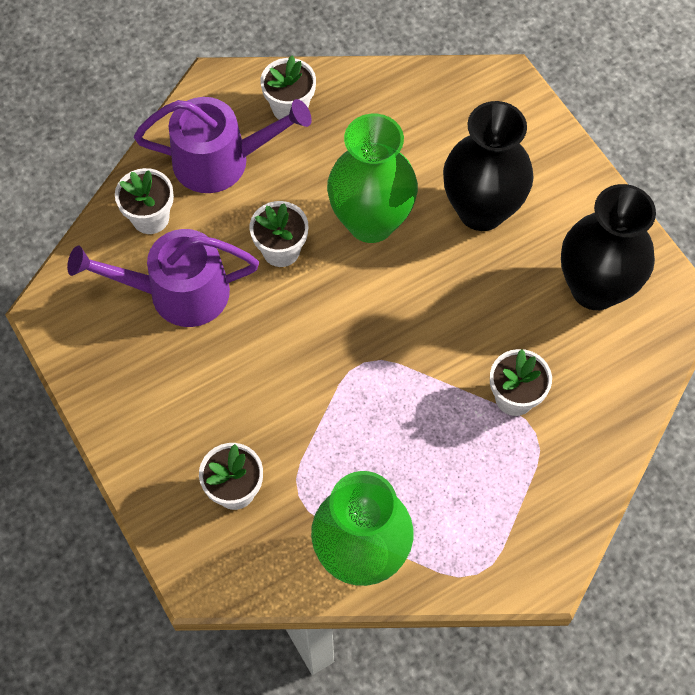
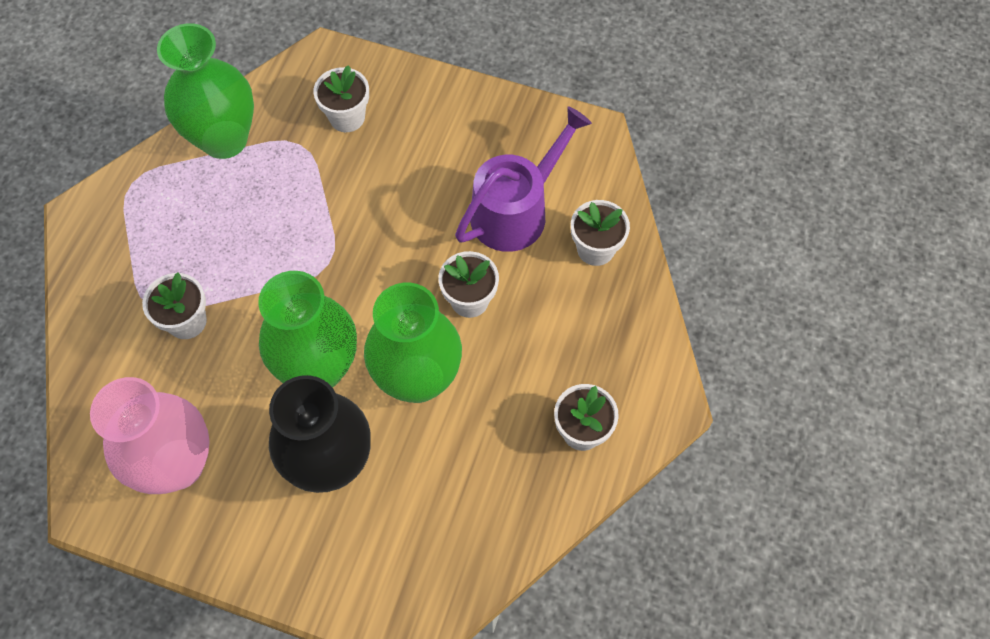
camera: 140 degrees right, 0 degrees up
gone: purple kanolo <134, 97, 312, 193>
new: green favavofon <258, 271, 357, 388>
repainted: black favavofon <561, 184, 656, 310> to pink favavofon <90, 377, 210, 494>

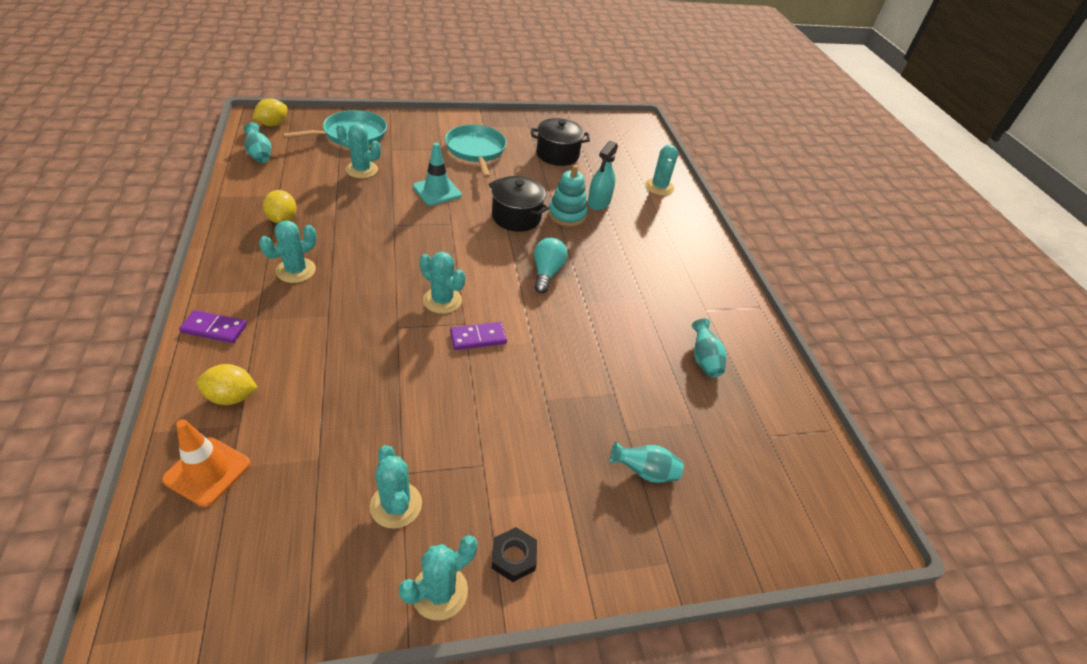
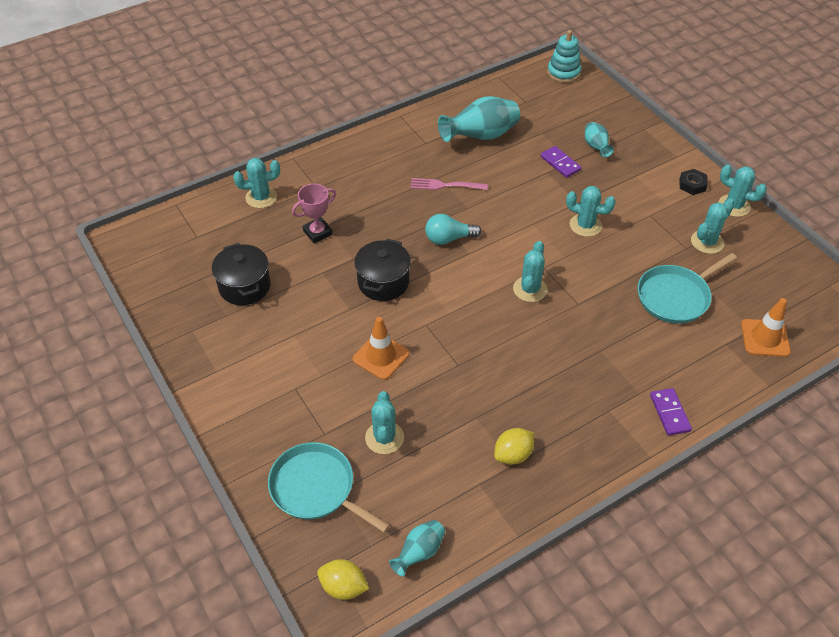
camera: 105 degrees left, 5 degrees up
gone: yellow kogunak <196, 364, 258, 405>
new: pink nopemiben <411, 178, 488, 190>
shifted: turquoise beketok <445, 125, 506, 178> to <638, 253, 737, 324>; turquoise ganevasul <548, 165, 587, 227> to <547, 30, 581, 83>; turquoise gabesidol <259, 220, 317, 283> to <566, 186, 616, 237>; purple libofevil <450, 322, 507, 350> to <540, 146, 582, 178>
swapped: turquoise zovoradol <588, 141, 618, 210> to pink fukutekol <292, 184, 336, 243>
repainted: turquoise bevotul <413, 143, 462, 206> to orange bevotul <353, 317, 409, 380>
scaled: turquoise favavofon <692, 319, 727, 377> = <438, 96, 520, 142> x1.84

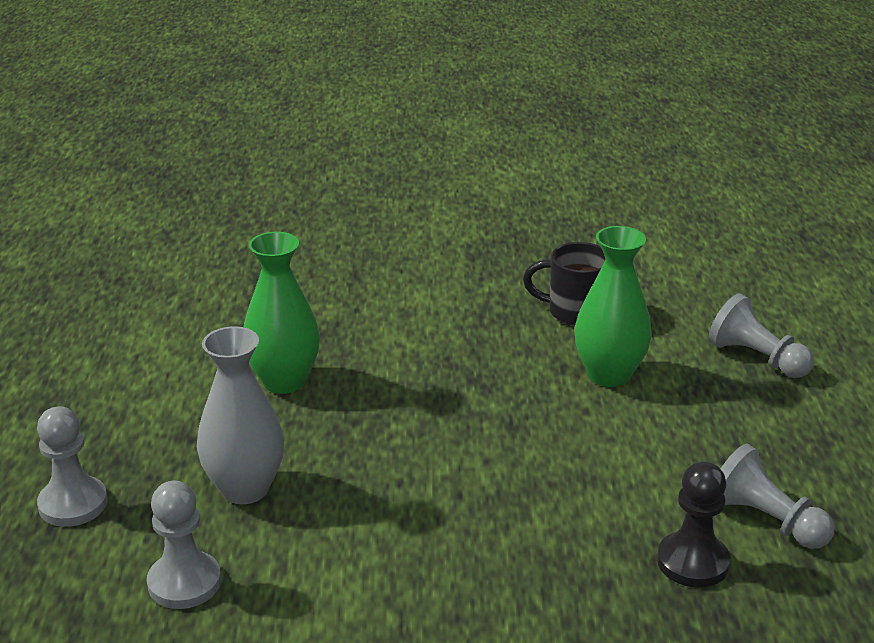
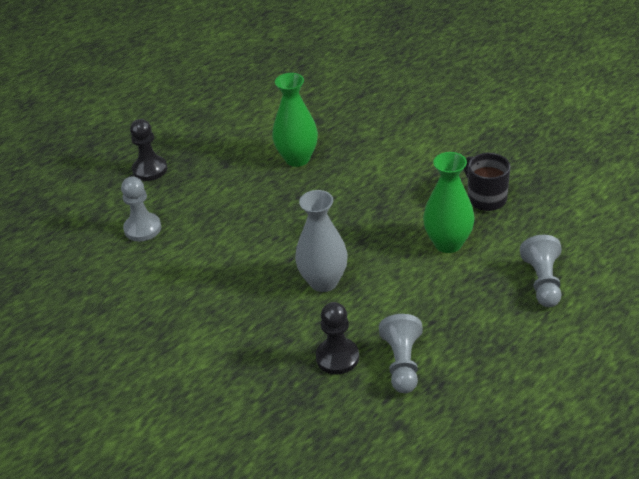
camera: 50 degrees right, 10 degrees up
shifted: grey favavofon <197, 326, 284, 504> to <295, 190, 348, 292>
repainted: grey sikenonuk <37, 406, 108, 527> to black sikenonuk <130, 119, 167, 181>

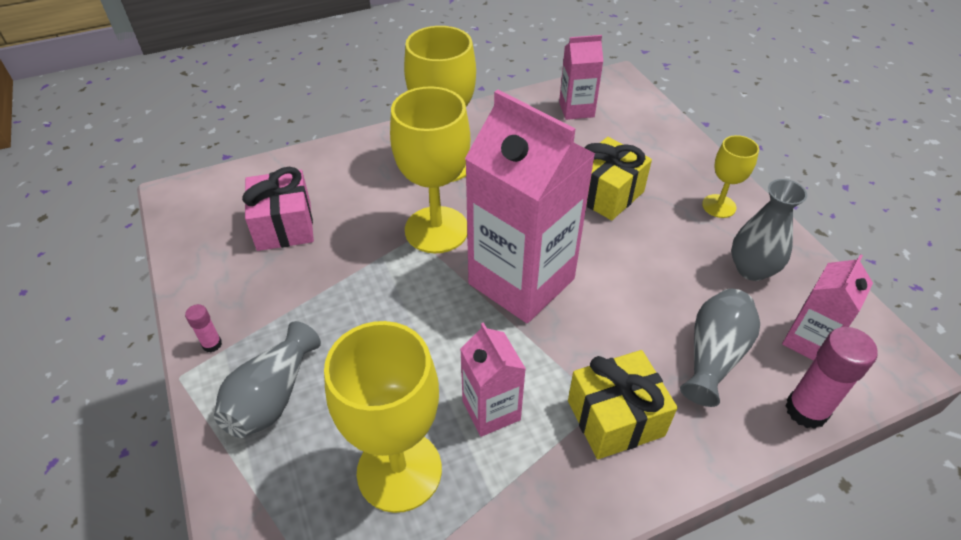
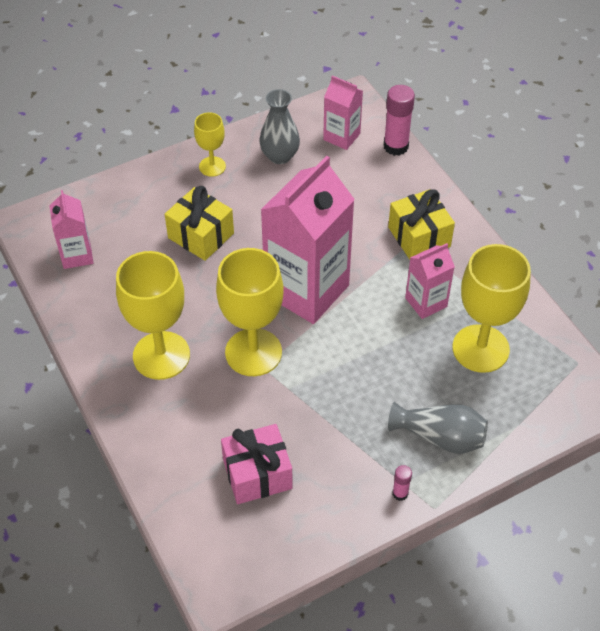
camera: 95 degrees left, 5 degrees up
gone: grey favavofon <680, 289, 760, 407>

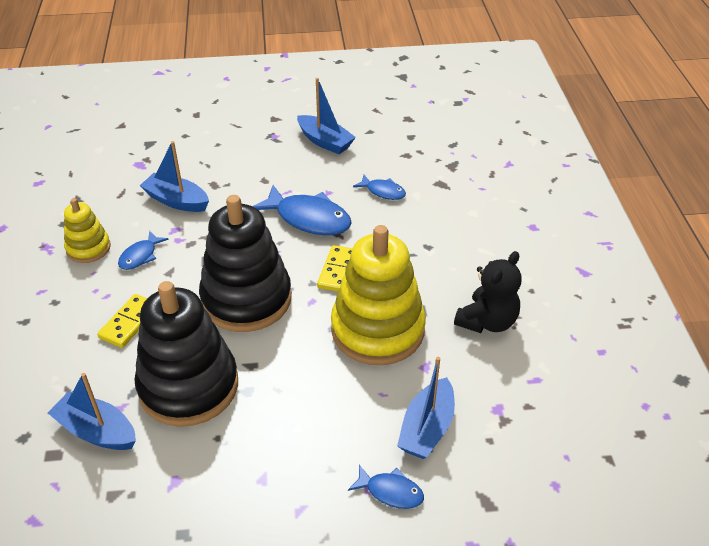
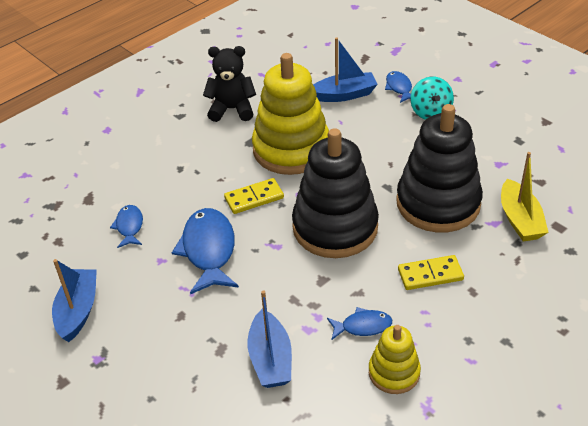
camera: 125 degrees left, 0 degrees up
new: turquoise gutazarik <410, 77, 454, 120>
repainted: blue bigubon <48, 373, 136, 450> to yellow bigubon <501, 152, 549, 242>

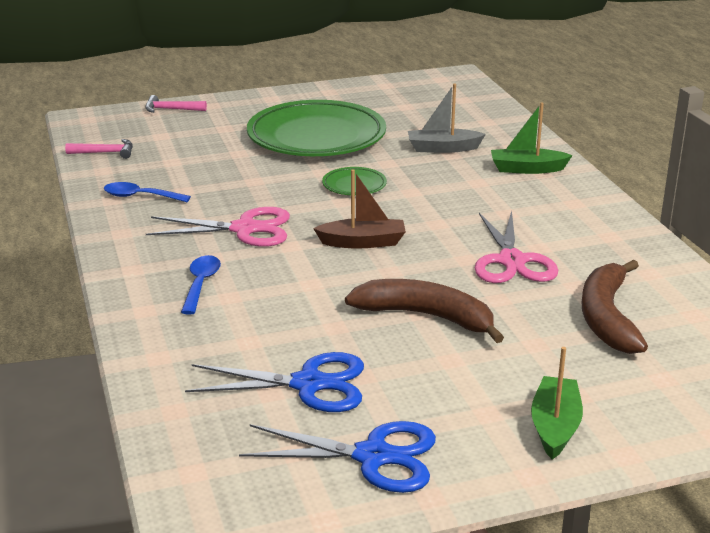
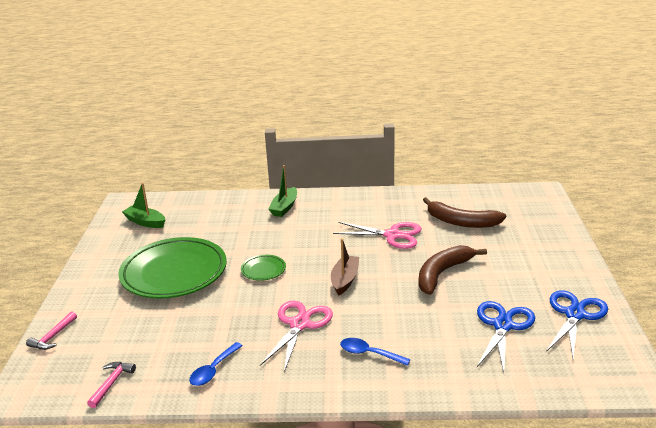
camera: 70 degrees left, 0 degrees up
gone: grey bigubon <408, 84, 486, 153>
shifted: green bigubon <531, 347, 583, 459> to <122, 183, 165, 228>

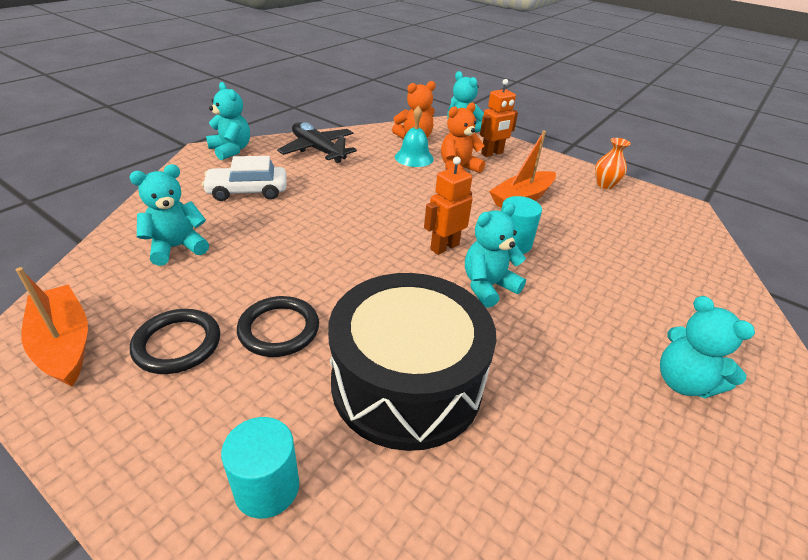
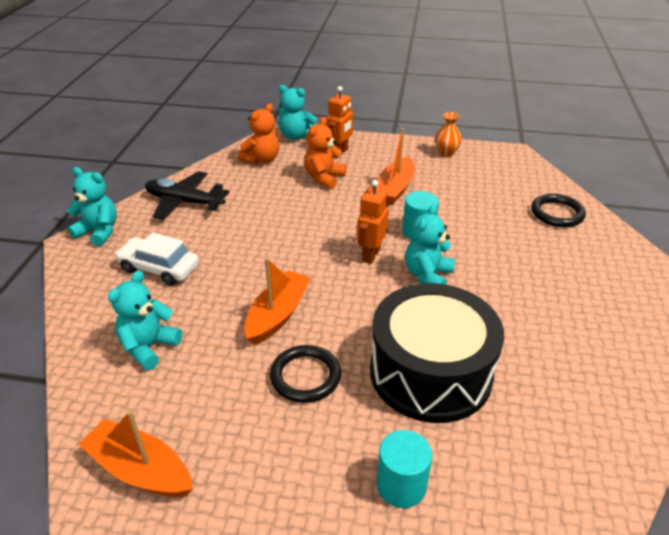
camera: 25 degrees left, 0 degrees up
gone: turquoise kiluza <395, 106, 434, 167>; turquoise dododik <660, 296, 755, 398>
new: orange bigubon <244, 258, 311, 345>
shifted: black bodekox <130, 309, 220, 374> to <531, 194, 586, 227>
rotated: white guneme <202, 156, 287, 201> = <115, 232, 199, 286> 60 degrees clockwise

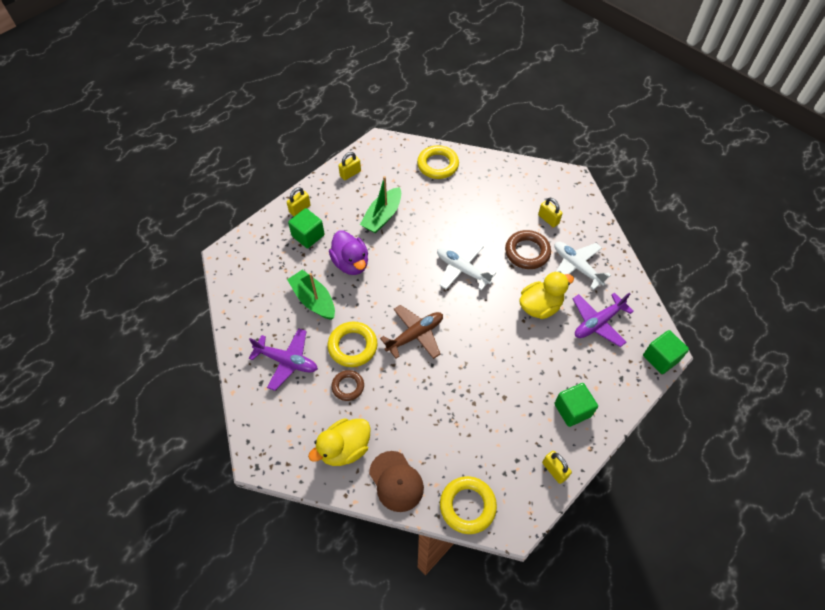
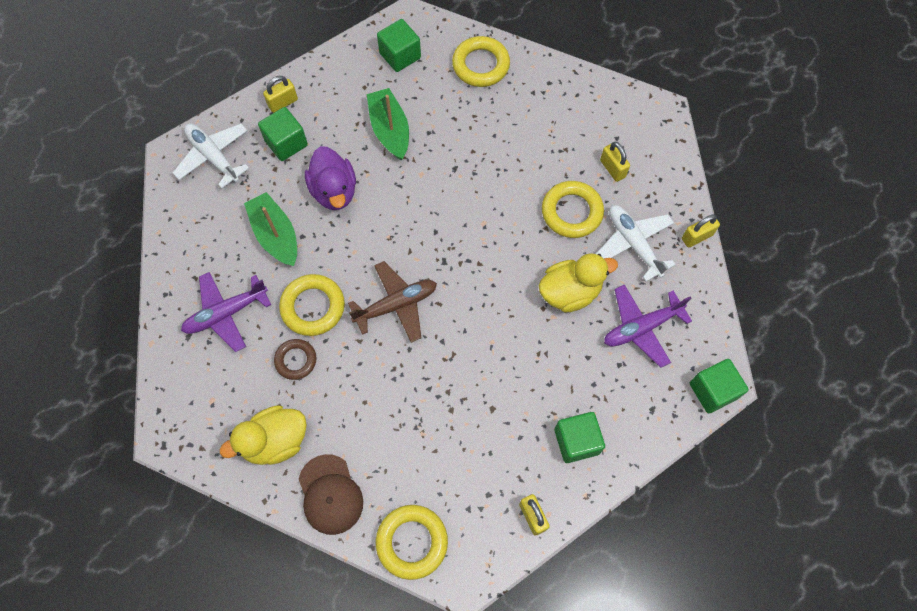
camera: 10 degrees right, 10 degrees up
new: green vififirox <377, 19, 421, 72>
shifted: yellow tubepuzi <338, 152, 361, 180> to <682, 214, 720, 248>; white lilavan <437, 243, 497, 291> to <173, 123, 249, 188>
repainted: brown bodekox <505, 230, 551, 269> to yellow bodekox <542, 181, 604, 238>
rotated: green bigubon <360, 176, 401, 233> = <367, 88, 409, 160> 120 degrees clockwise; purple lilavan <249, 328, 318, 391> = <181, 272, 271, 352> 120 degrees clockwise

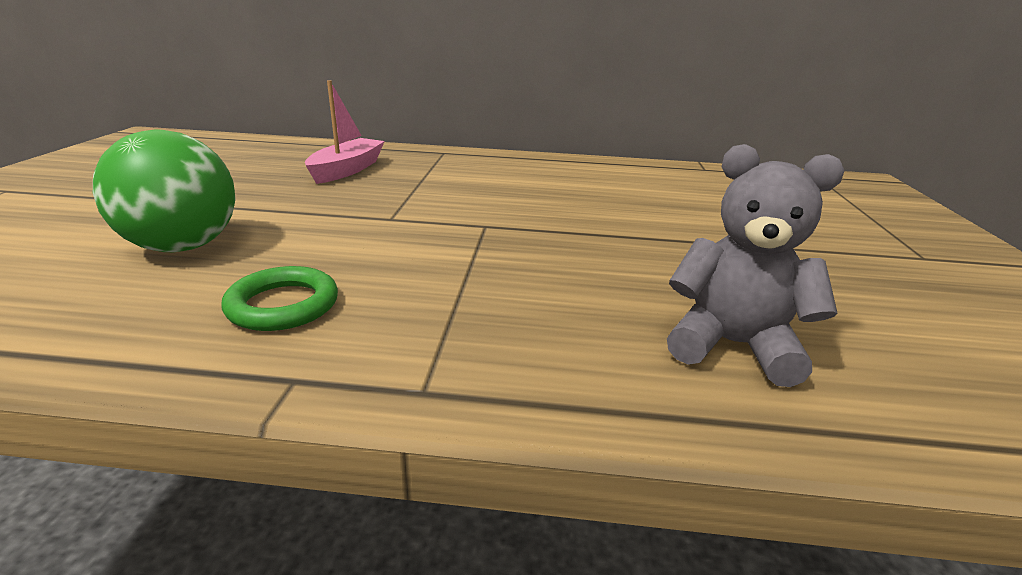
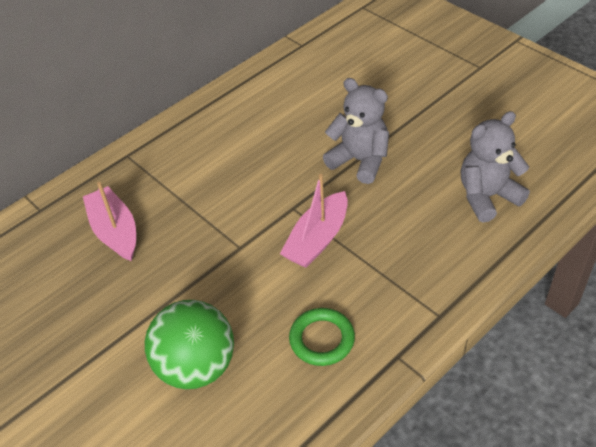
camera: 45 degrees left, 20 degrees up
new: grey dododik <323, 78, 389, 184>; pink bigubon <280, 174, 348, 268>

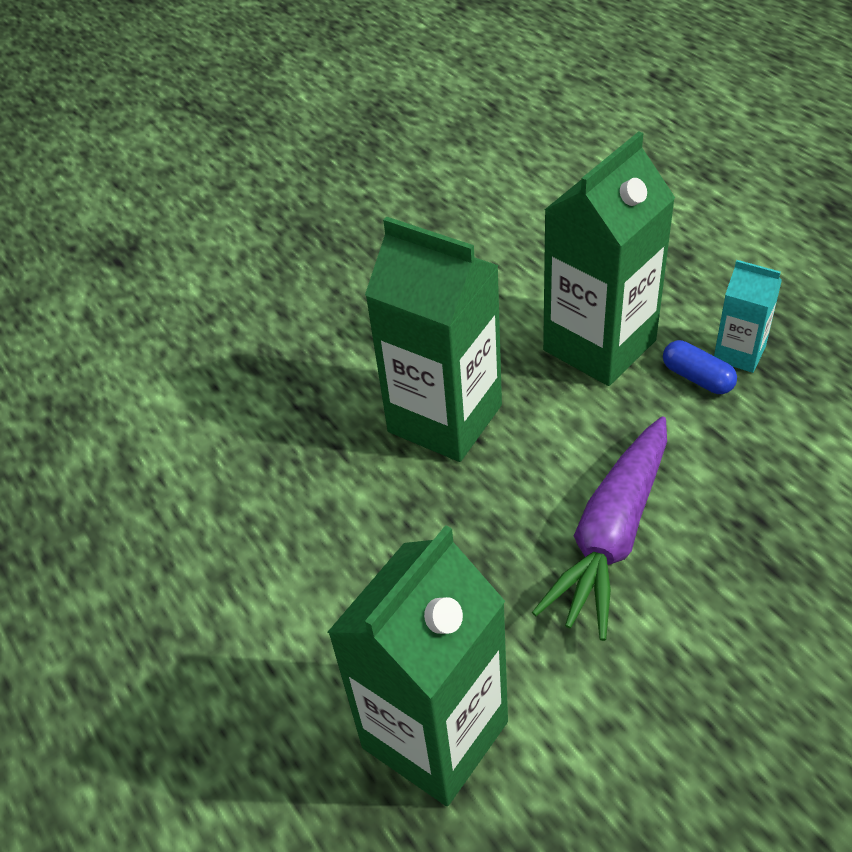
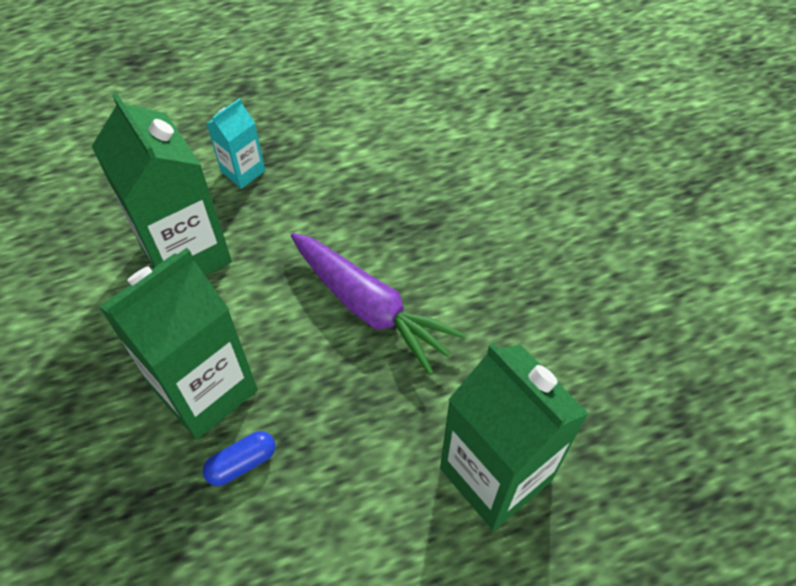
camera: 80 degrees left, 10 degrees up
shifted: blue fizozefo <663, 340, 737, 394> to <203, 431, 275, 486>

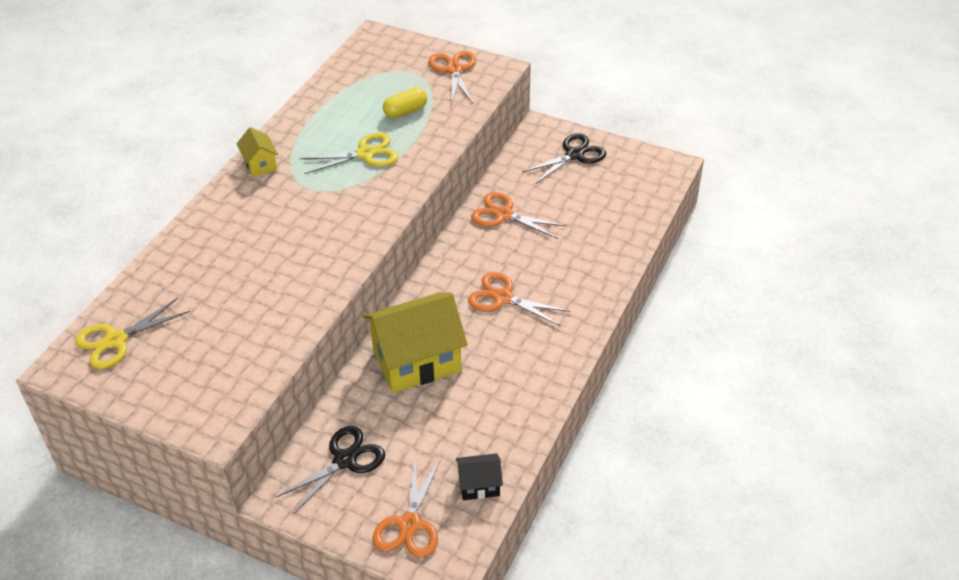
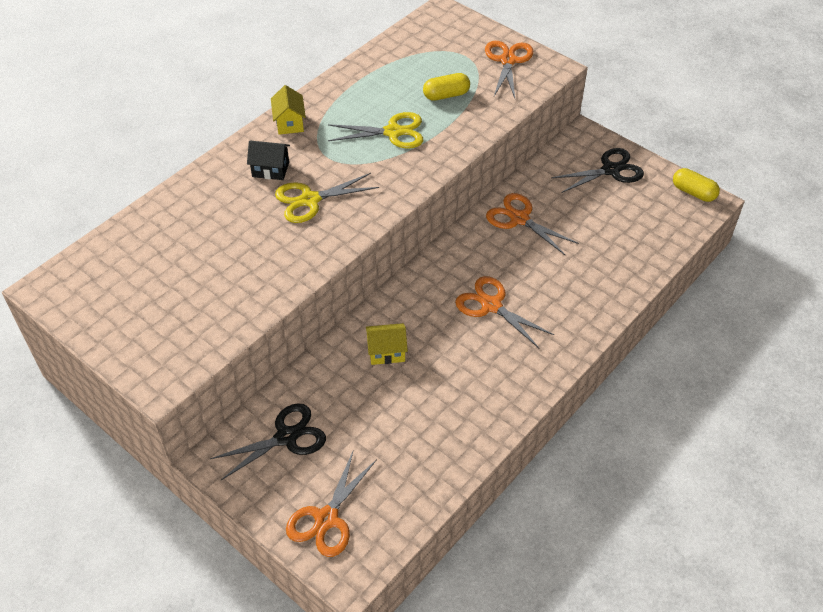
camera: 15 degrees right, 5 degrees up
new: yellow fizozefo <673, 168, 720, 202>
shifted: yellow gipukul <75, 298, 190, 369> to <275, 173, 379, 223>; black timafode <456, 453, 503, 500> to <247, 141, 290, 180>
scaled: yellow timafode <363, 292, 468, 393> = <366, 323, 408, 365> x0.47

